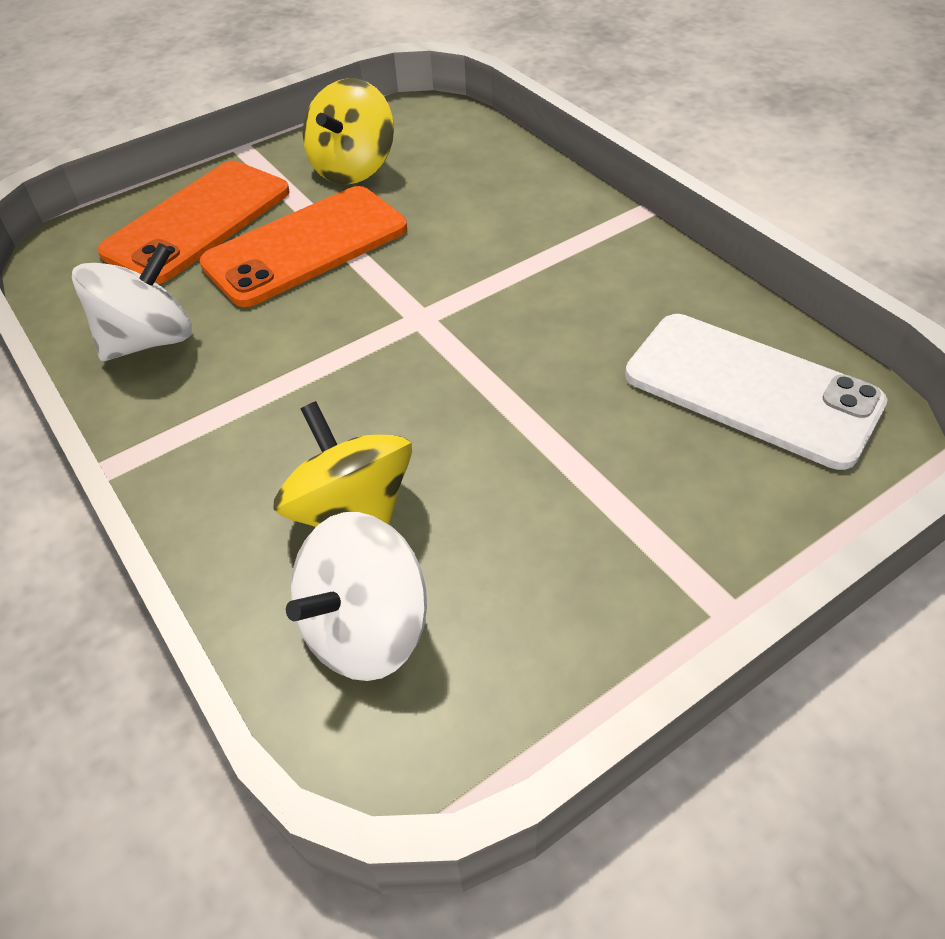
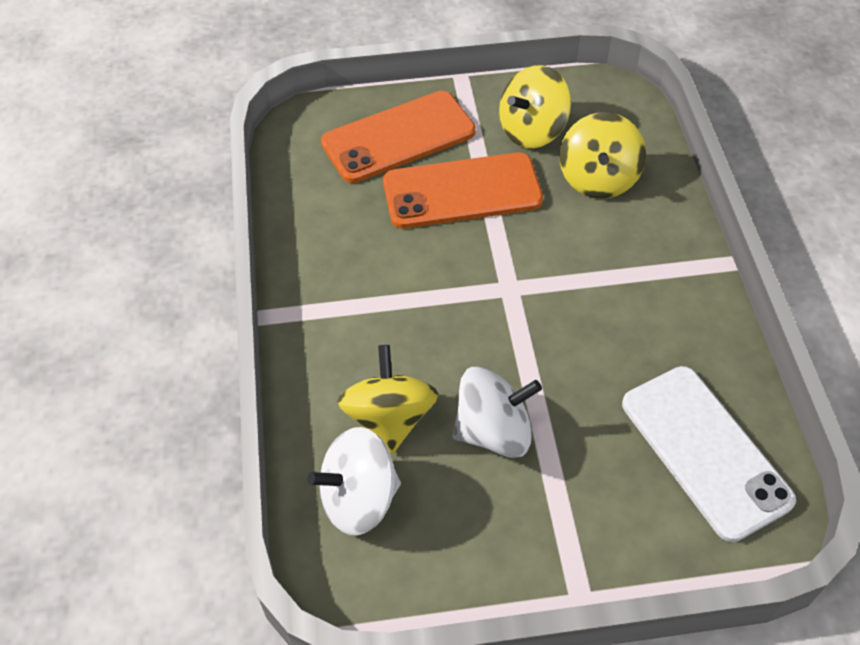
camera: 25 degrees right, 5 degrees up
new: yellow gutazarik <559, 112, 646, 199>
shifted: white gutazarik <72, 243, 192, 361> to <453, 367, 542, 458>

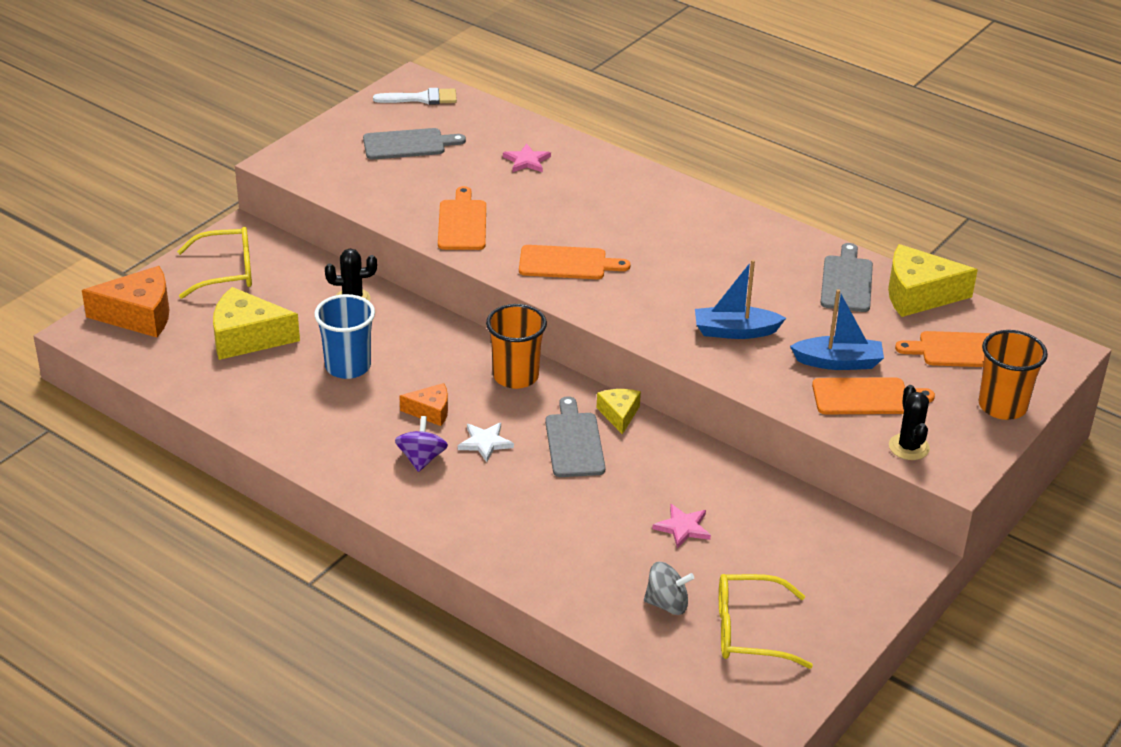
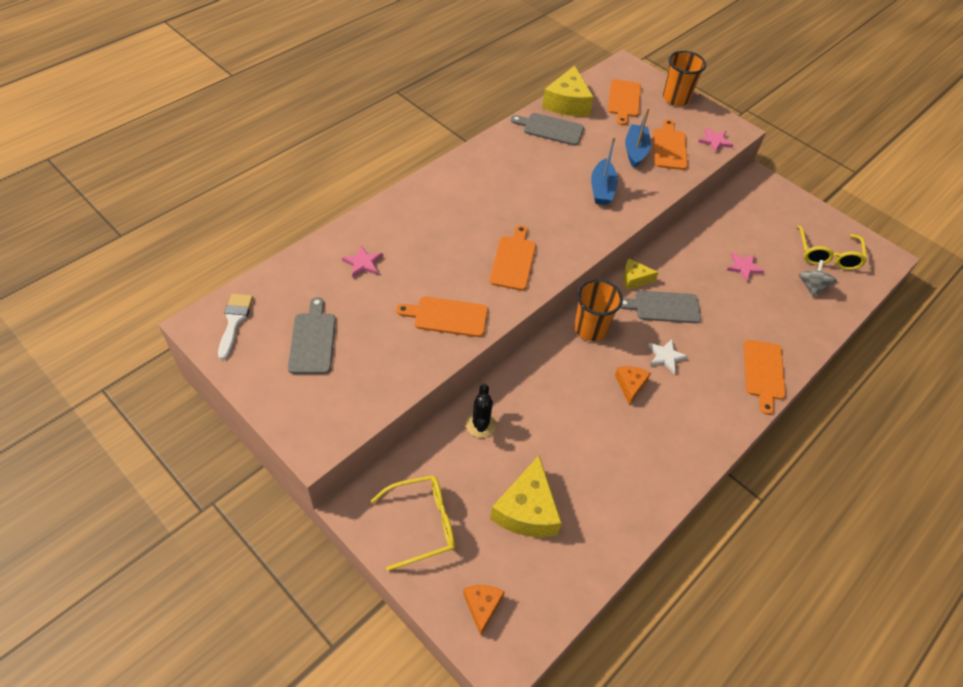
camera: 85 degrees left, 15 degrees up
gone: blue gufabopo <314, 294, 375, 379>; purple gutazarik <395, 416, 448, 472>
new: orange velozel <744, 340, 786, 415>
swapped: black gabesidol <889, 385, 930, 460> to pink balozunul <698, 128, 733, 153>
rotated: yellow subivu <177, 227, 252, 299> = <371, 475, 455, 571> 75 degrees clockwise
scaled: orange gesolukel <82, 266, 169, 337> = <463, 585, 505, 636> x0.55

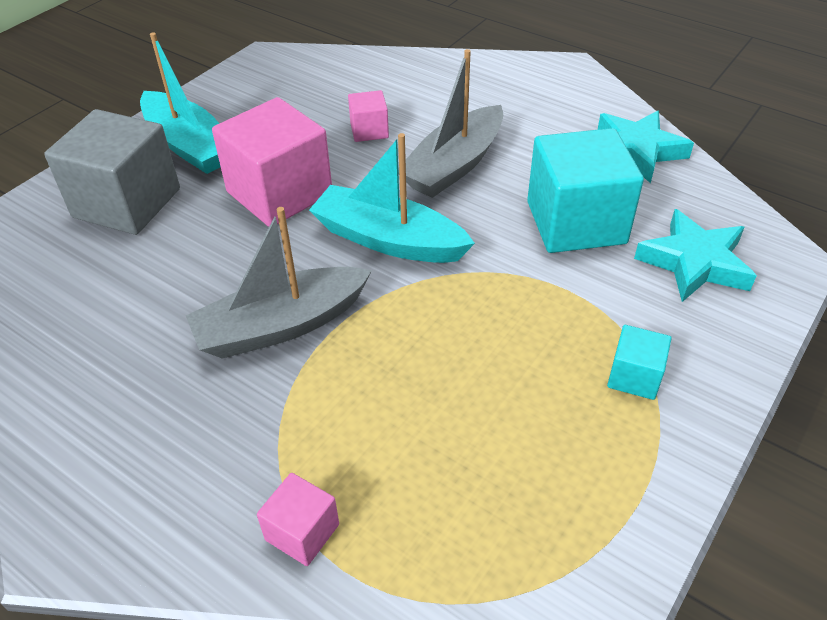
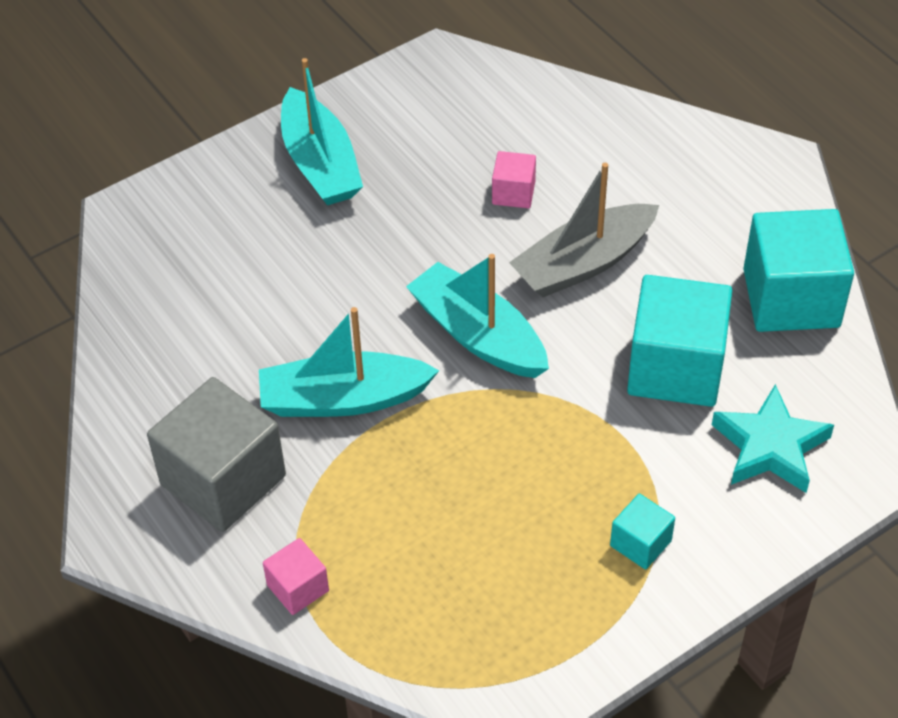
camera: 20 degrees right, 5 degrees up
gone: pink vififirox <212, 97, 332, 227>
shifted: grey vififirox <44, 109, 180, 235> to <147, 377, 286, 532>
swapped: turquoise balozunul <598, 111, 694, 183> to turquoise vififirox <743, 209, 854, 332>
repainted: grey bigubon <186, 207, 372, 359> to turquoise bigubon <259, 307, 440, 417>

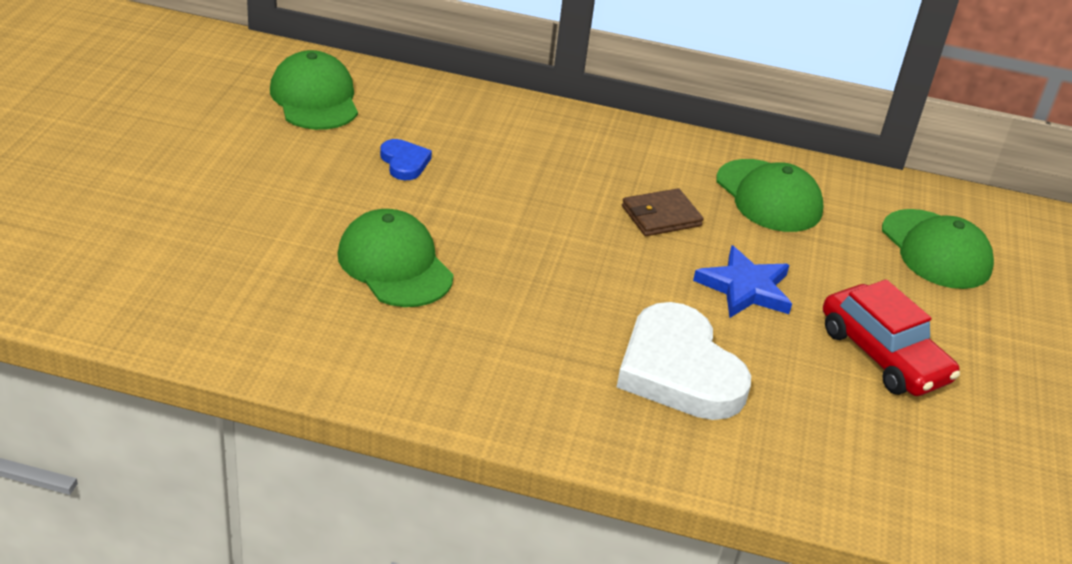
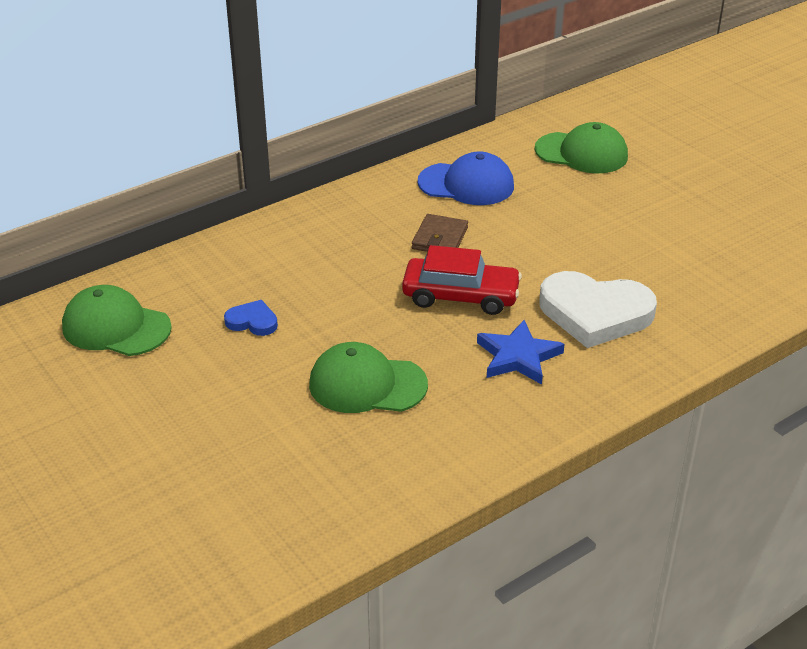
camera: 45 degrees left, 0 degrees up
shifted: blue balozunul <693, 245, 792, 318> to <477, 320, 565, 385>; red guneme <823, 279, 960, 396> to <402, 245, 522, 315>
repainted: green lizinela <717, 159, 823, 232> to blue lizinela <418, 151, 514, 205>

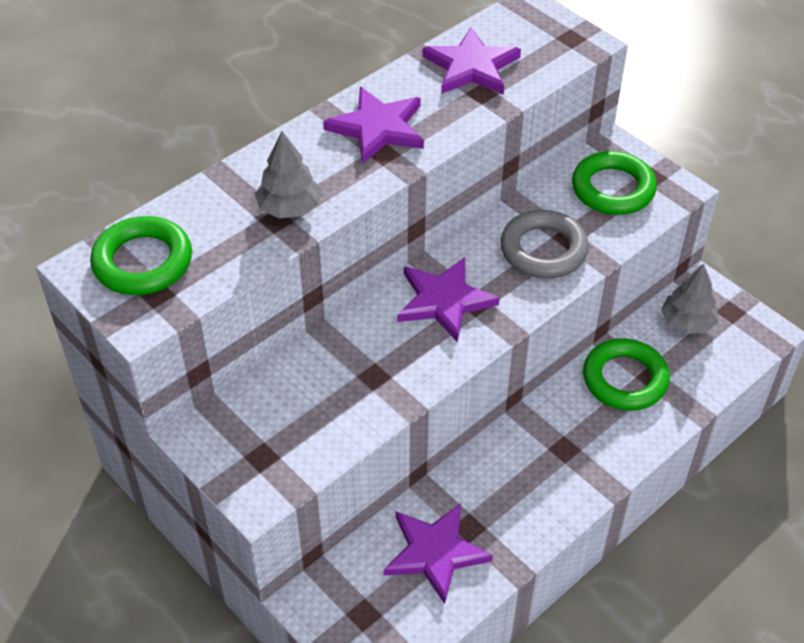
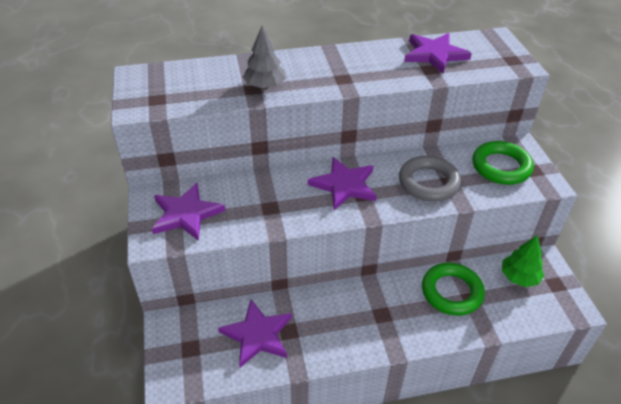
camera: 30 degrees right, 5 degrees down
gone: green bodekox <90, 216, 192, 295>
shifted: purple balozunul <323, 87, 424, 164> to <152, 183, 225, 241>
repainted: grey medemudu <661, 264, 718, 334> to green medemudu <502, 235, 544, 287>

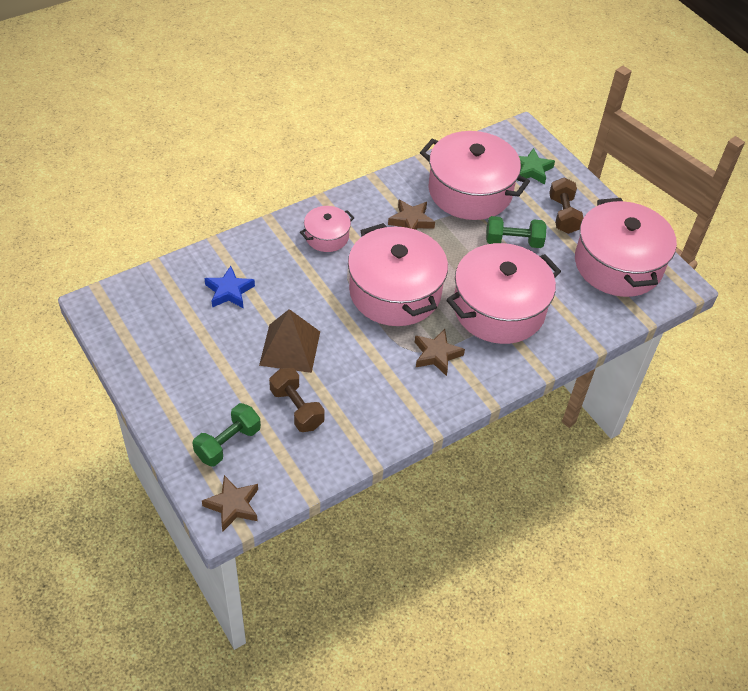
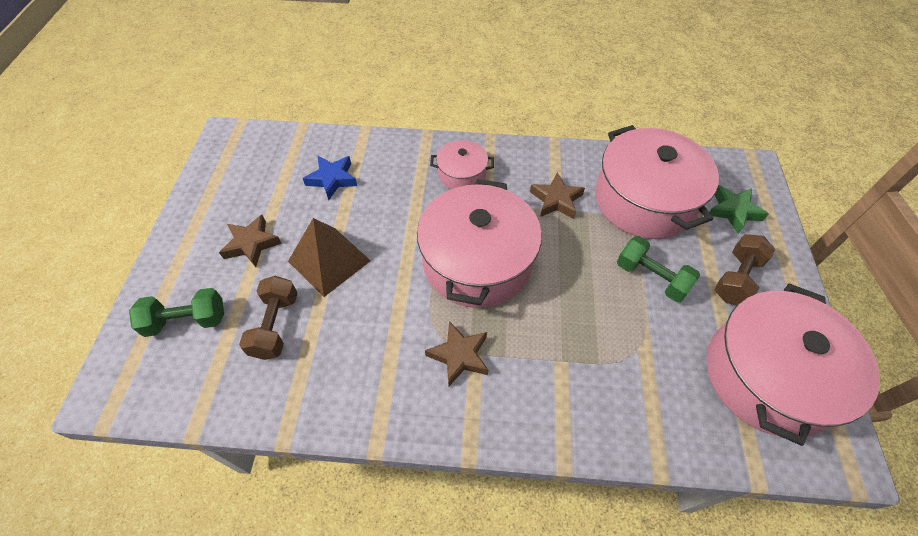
camera: 40 degrees right, 5 degrees up
gone: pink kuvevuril <446, 243, 561, 344>
shifted: brown balozunul <202, 475, 258, 532> to <219, 215, 282, 267>

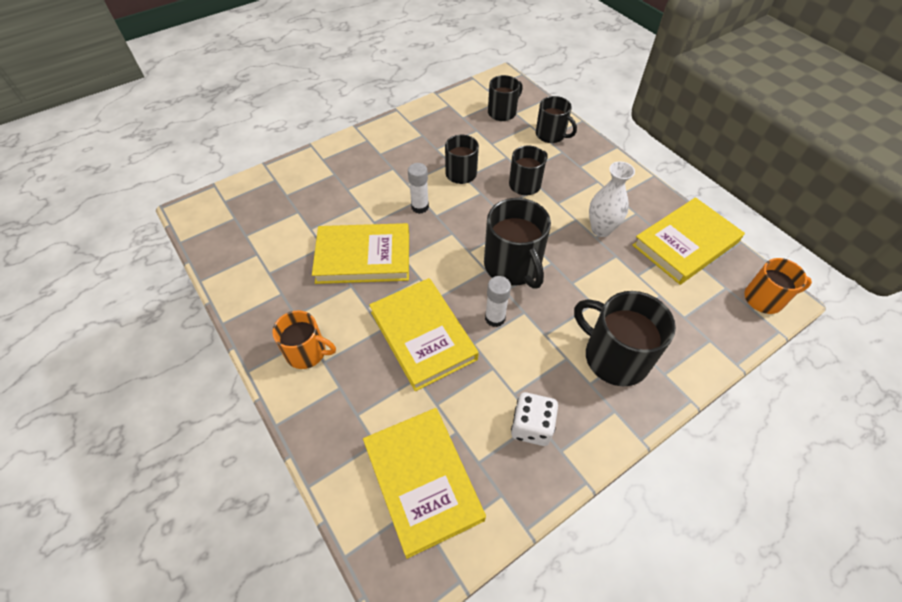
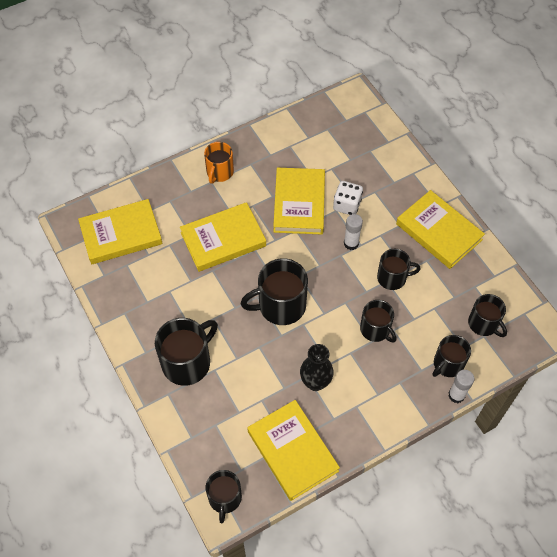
camera: 95 degrees right, 5 degrees up
new: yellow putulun <396, 190, 485, 269>
shifted: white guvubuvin <485, 276, 511, 327> to <448, 370, 474, 403>; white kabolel <511, 392, 558, 446> to <333, 181, 363, 215>
repainted: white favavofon <589, 162, 635, 237> to black favavofon <300, 344, 334, 391>; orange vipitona <744, 258, 812, 314> to black vipitona <206, 470, 242, 523>

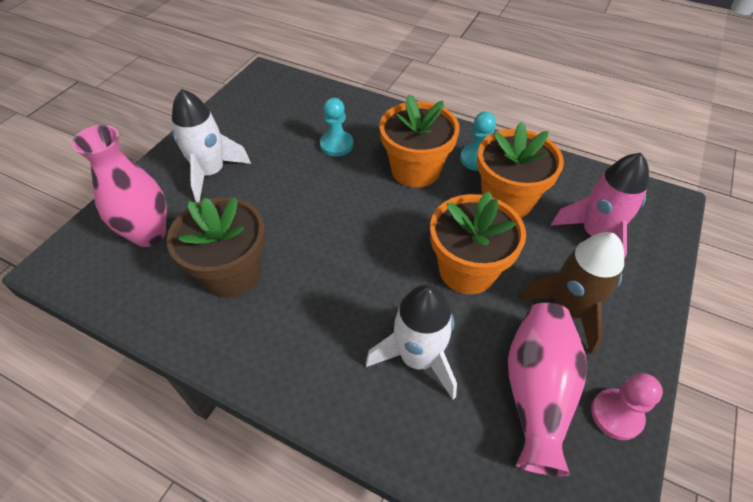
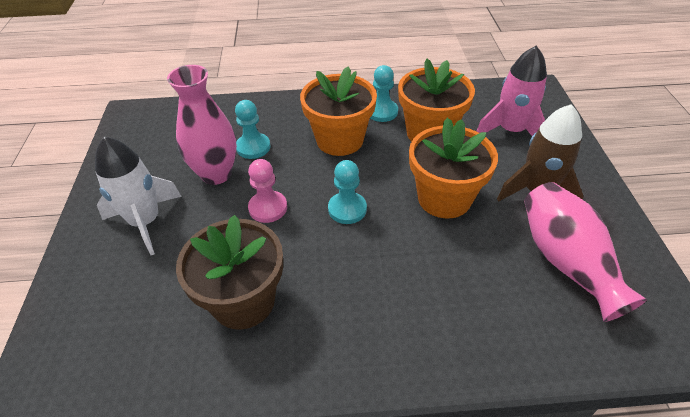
camera: 30 degrees left, 5 degrees down
gone: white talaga <366, 284, 457, 400>
new: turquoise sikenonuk <328, 160, 367, 224>
shifted: pink favavofon <72, 125, 167, 247> to <167, 65, 237, 185>; pink sikenonuk <591, 373, 663, 440> to <248, 159, 287, 223>

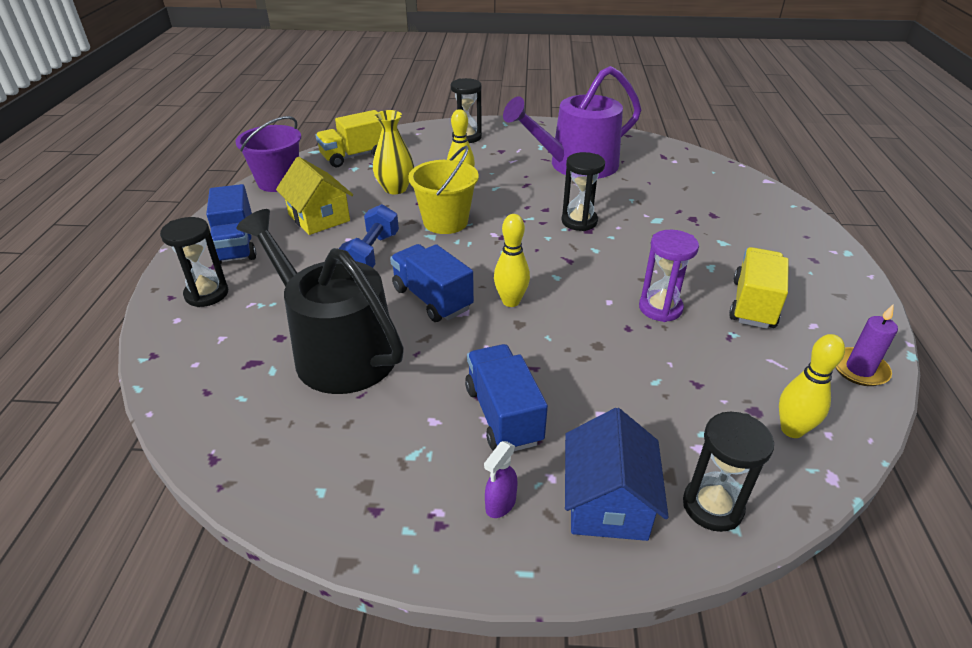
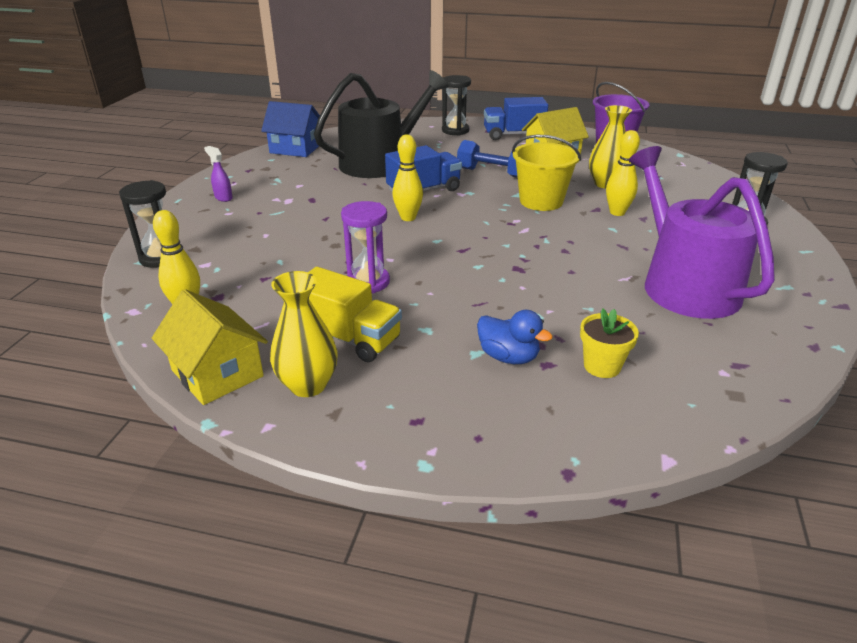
camera: 100 degrees right, 5 degrees down
gone: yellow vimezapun <315, 110, 382, 167>; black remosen <561, 152, 605, 231>; blue vimezapun <465, 344, 548, 451>
new: yellow favavofon <270, 271, 338, 397>; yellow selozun <580, 308, 639, 378>; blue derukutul <477, 310, 553, 364>
shifted: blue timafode <565, 408, 669, 541> to <261, 101, 320, 157>
swapped: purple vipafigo <835, 304, 898, 386> to yellow timafode <152, 289, 268, 405>

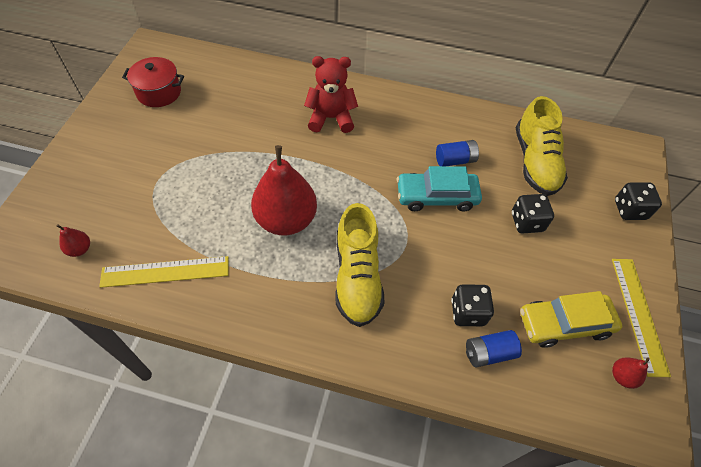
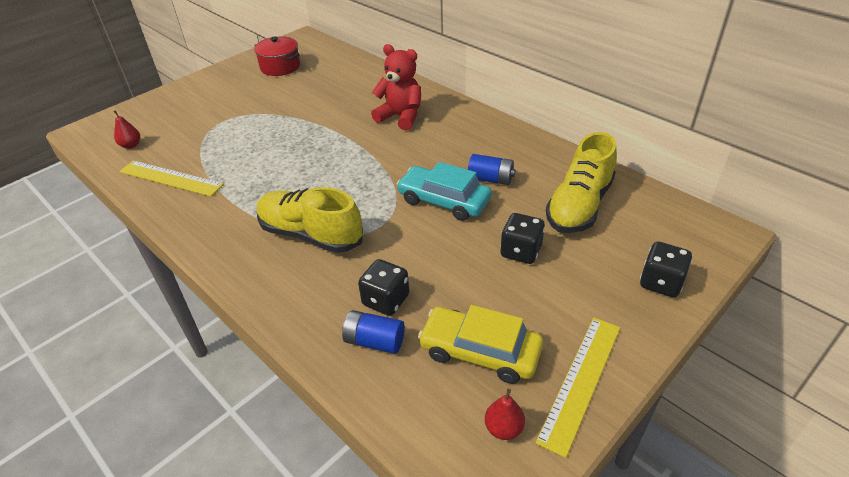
camera: 35 degrees right, 15 degrees down
gone: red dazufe <251, 145, 317, 235>
rotated: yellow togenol <335, 203, 384, 327> = <257, 187, 363, 253> 90 degrees clockwise

